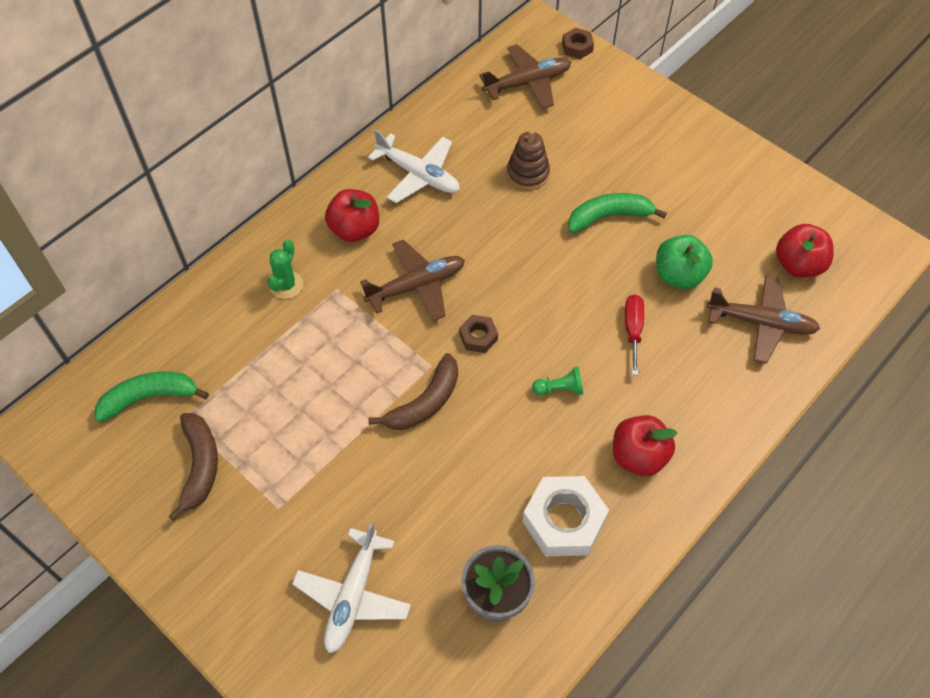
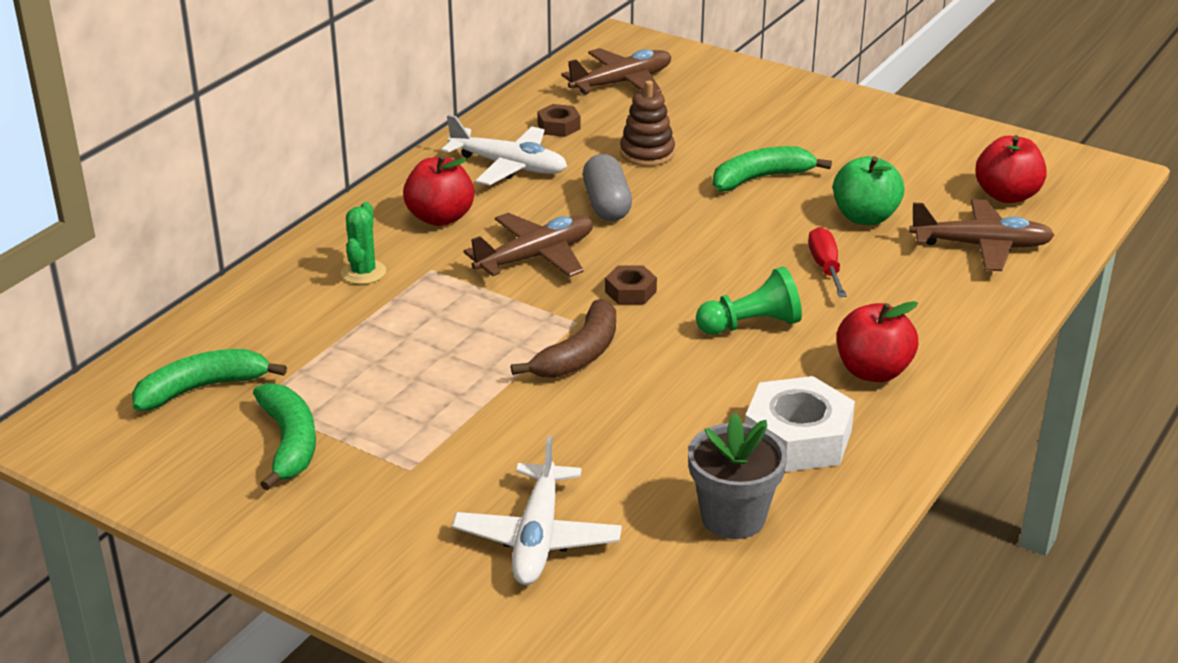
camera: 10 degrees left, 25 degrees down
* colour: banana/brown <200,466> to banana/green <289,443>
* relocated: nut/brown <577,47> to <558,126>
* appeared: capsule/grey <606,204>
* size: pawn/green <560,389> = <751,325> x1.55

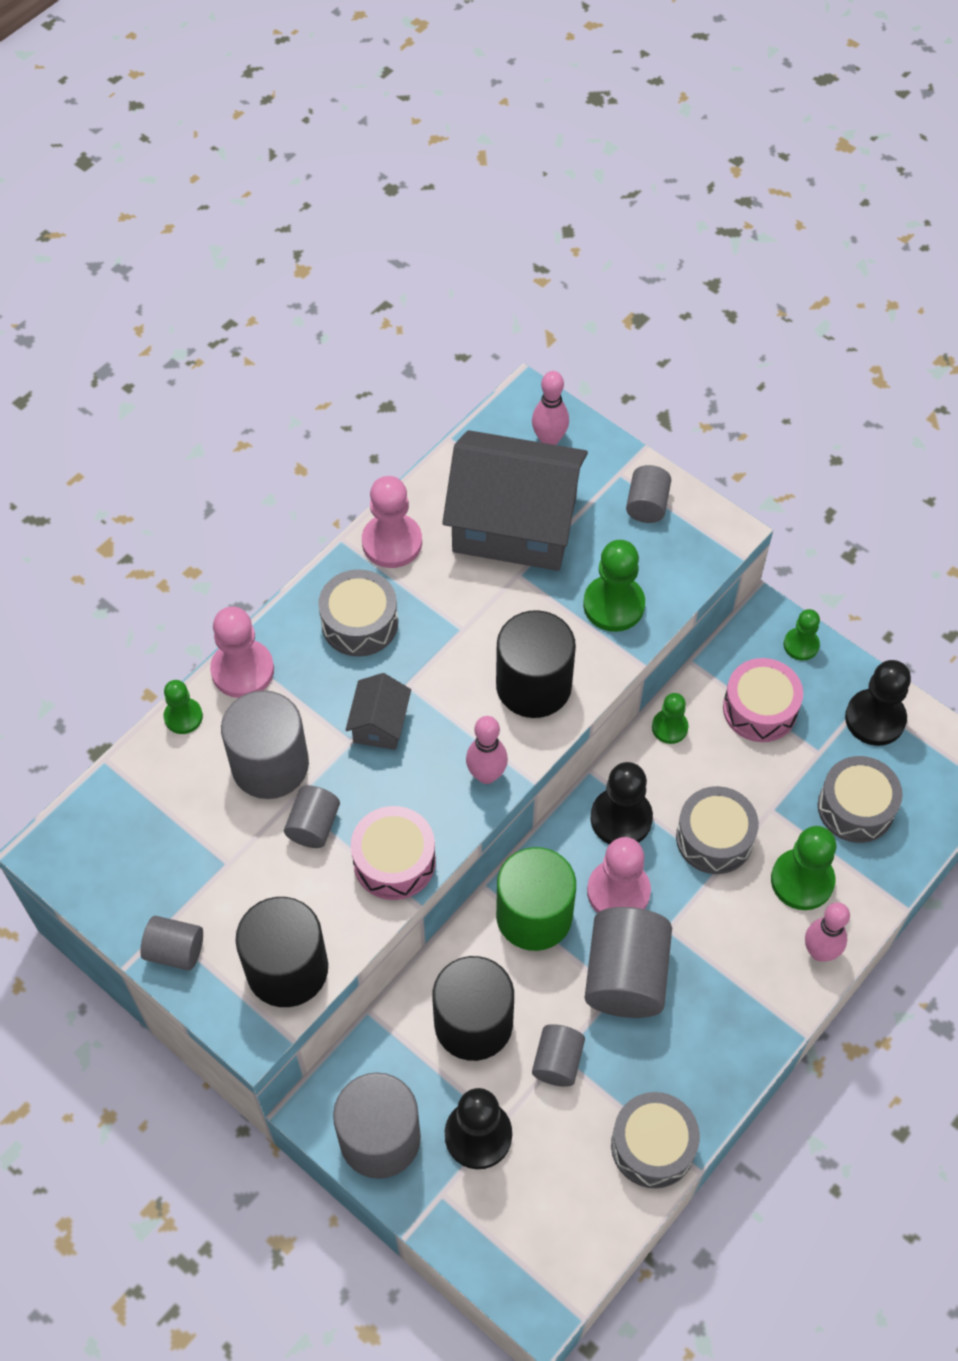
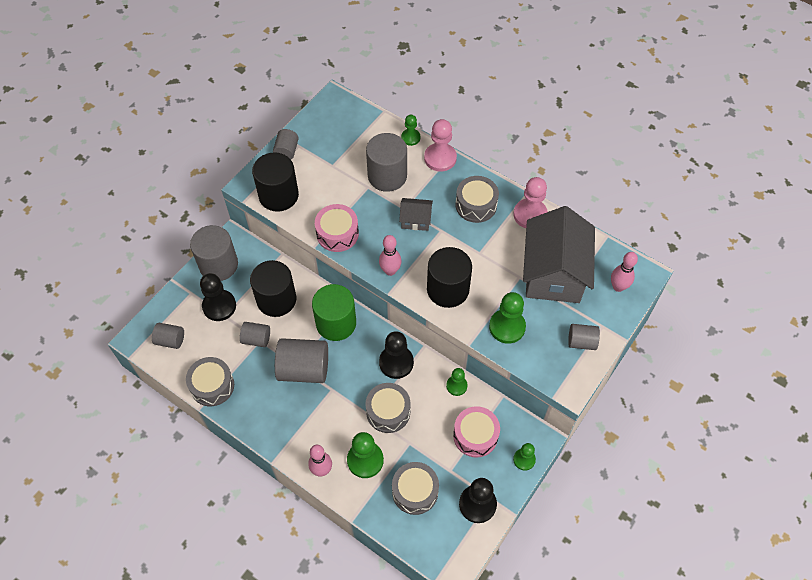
camera: 85 degrees right, 0 degrees up
* relocated: cylinder/grey <313,825> to <170,340>
* missing: pawn/pink <618,891>

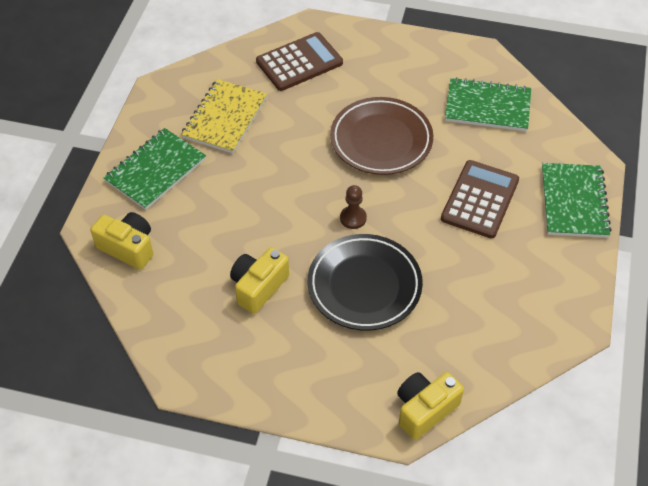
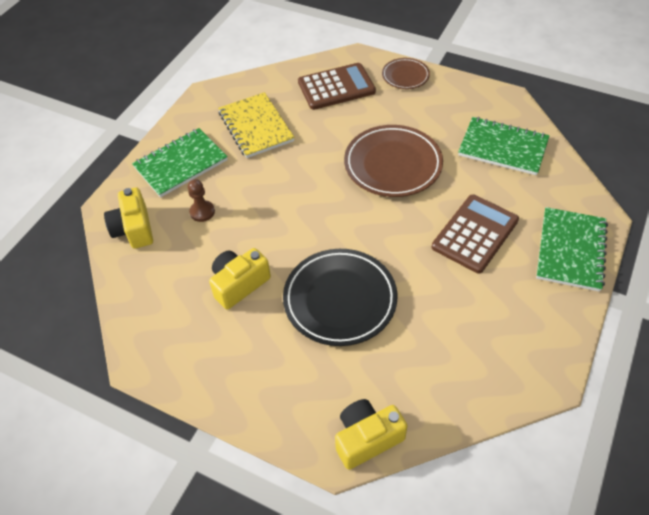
camera: 15 degrees right, 0 degrees up
* spun: camera/yellow <128,247> = <134,229> 150 degrees counterclockwise
* relocated: pawn/brown <353,218> to <202,212>
* spun: notebook/yellow <225,118> = <256,126> 60 degrees counterclockwise
* appeared: plate/brown <405,76>

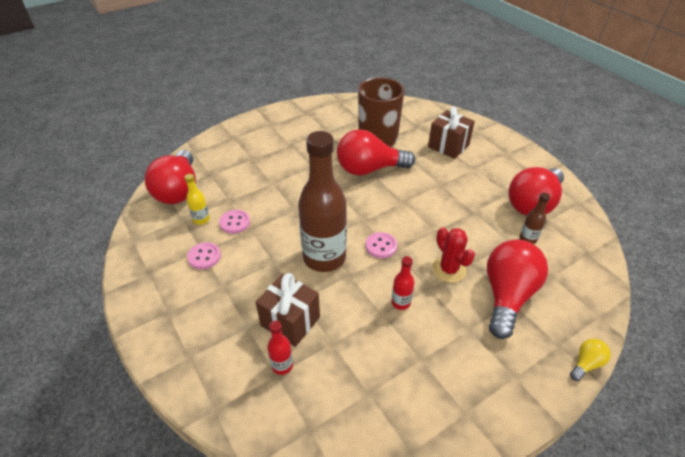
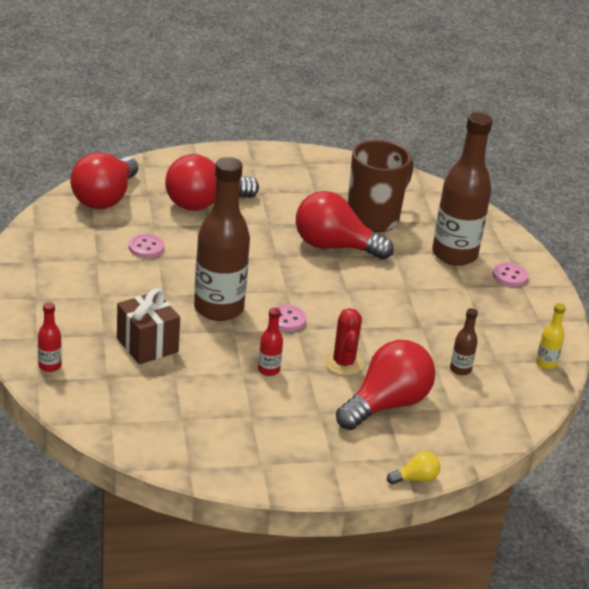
camera: 20 degrees right, 10 degrees down
* relocated: bottle/red <282,365> to <50,366>
* relocated: light bulb/red <533,204> to <204,204>
* exchanged: gift/brown <448,146> to bottle/brown <454,254>
* relocated: button/pink <204,257> to <509,276>
* relocated: bottle/yellow <201,219> to <546,363>

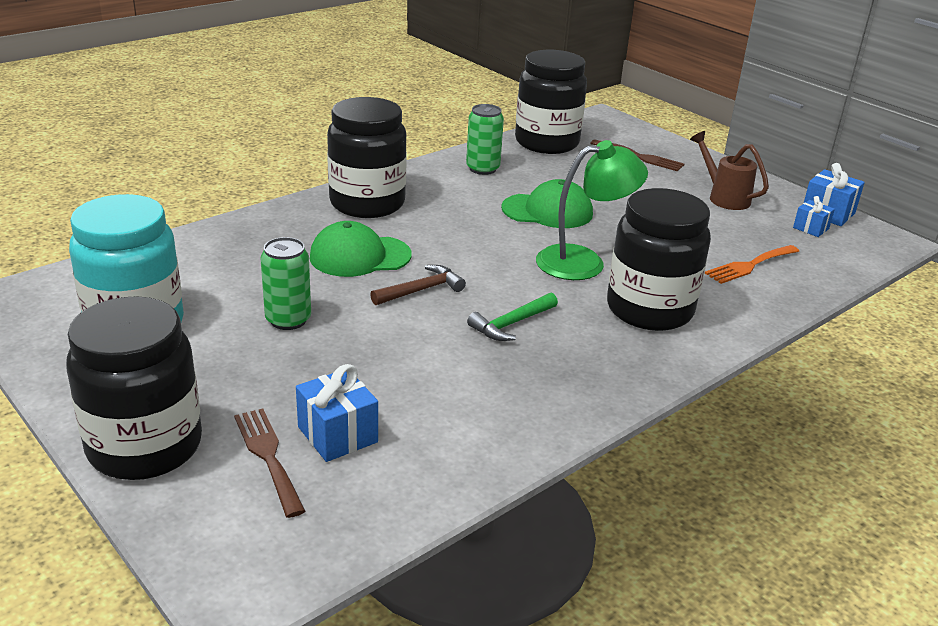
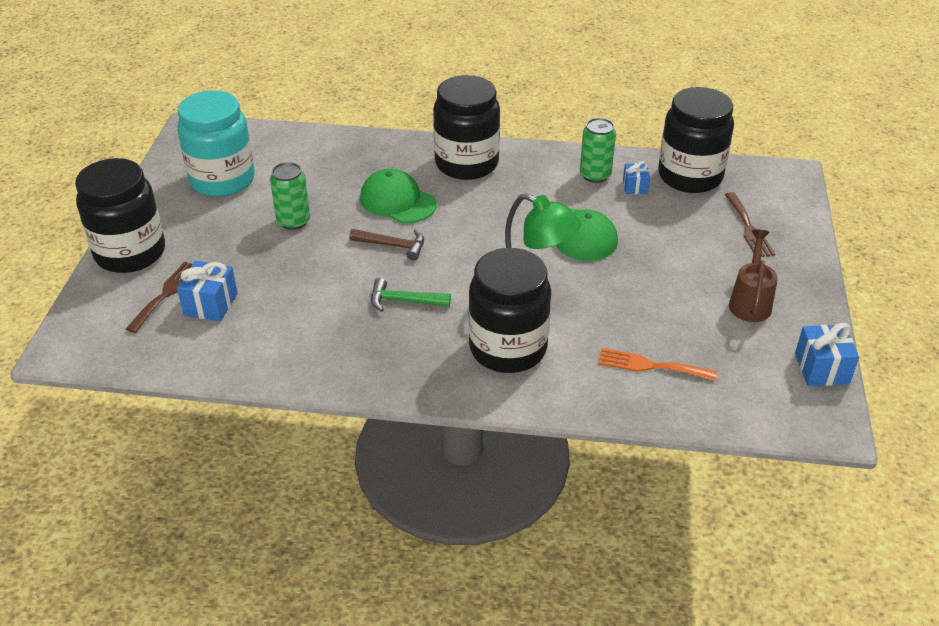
camera: 50 degrees right, 10 degrees up
* relocated: gift/blue <810,228> to <635,187>

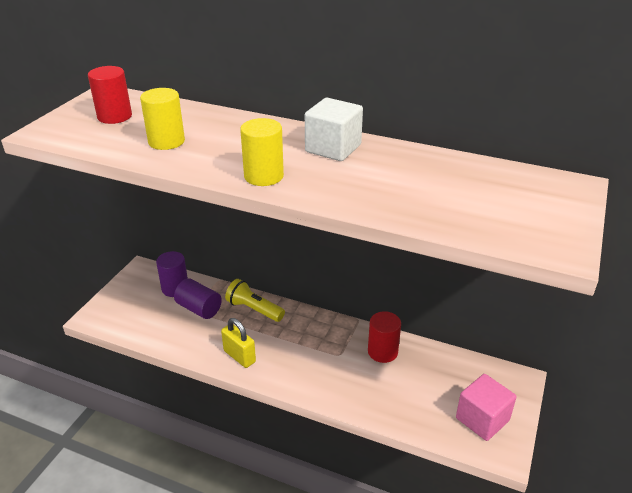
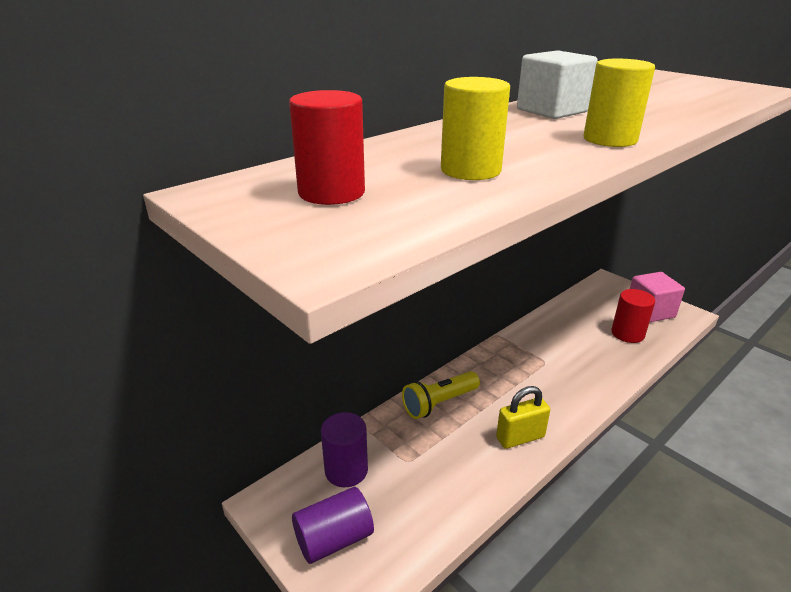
camera: 65 degrees left, 5 degrees down
* relocated: cylinder/purple <199,308> to <334,539>
* relocated: cylinder/red <382,352> to <627,334>

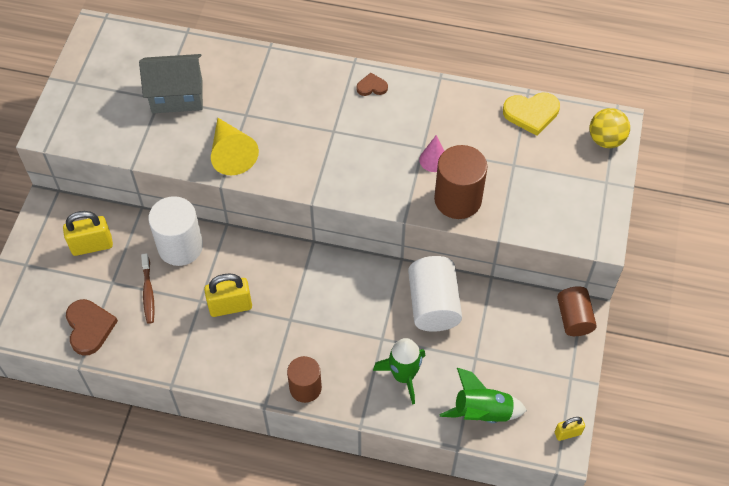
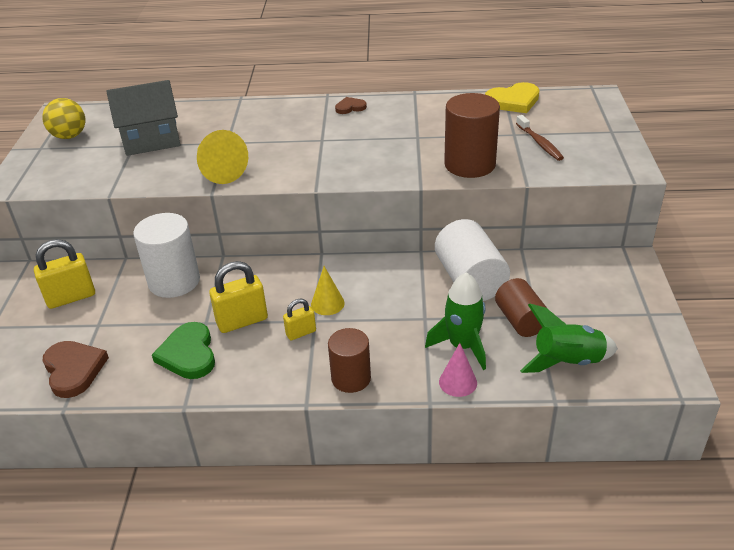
camera: 10 degrees left, 20 degrees down
* relocated: ball/yellow <606,140> to <69,136>
* appeared: heart/green <188,354>
* relocated: padlock/yellow <567,433> to <301,333>
* appeared: cone/yellow <327,303>
* relocated: cone/pink <433,160> to <458,382>
* relocated: cylinder/brown <574,318> to <521,321>
* relocated: toothbrush/brown <148,292> to <540,143>

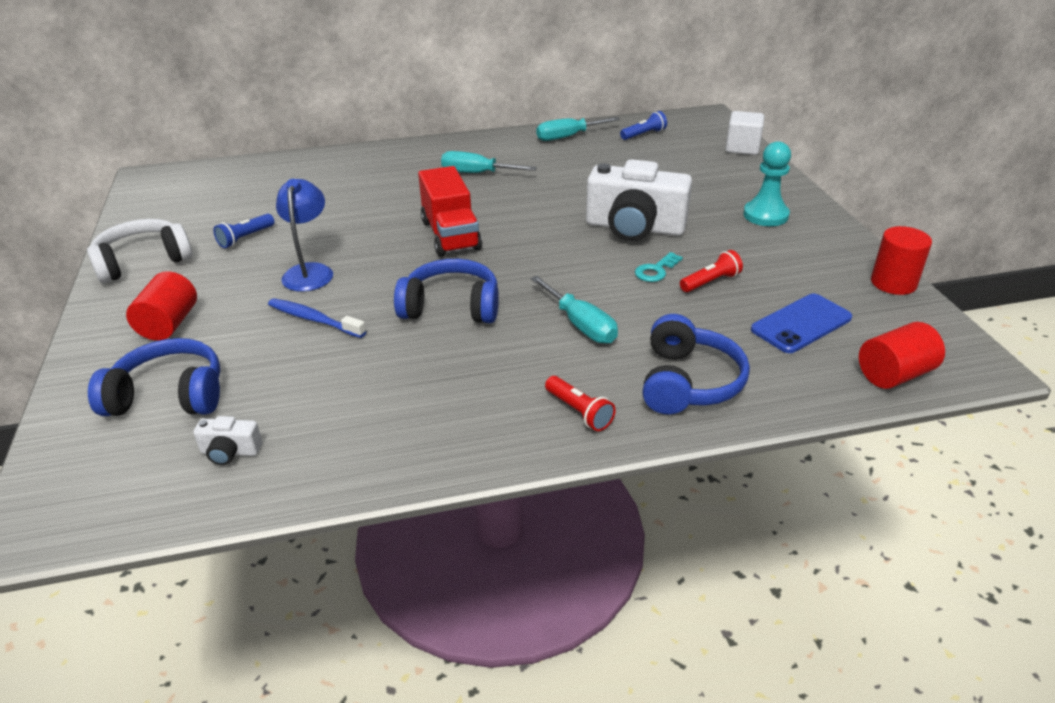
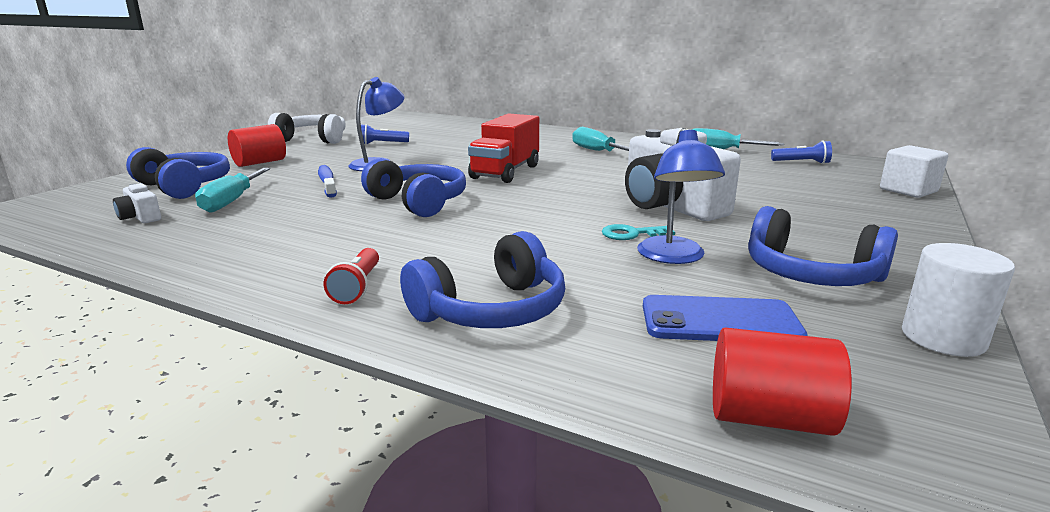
camera: 40 degrees right, 15 degrees down
* relocated: screwdriver/turquoise <580,325> to <232,201>
* exchanged: flashlight/red <710,282> to lamp/blue <673,257>
* appeared: headphones/blue <810,274>
* colour: cylinder/red <893,283> to cylinder/white <943,338>
* missing: pawn/turquoise <765,215>

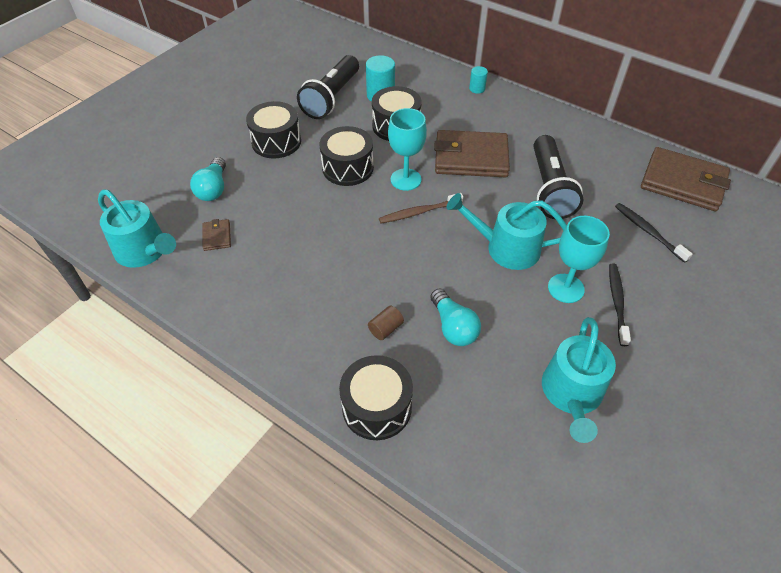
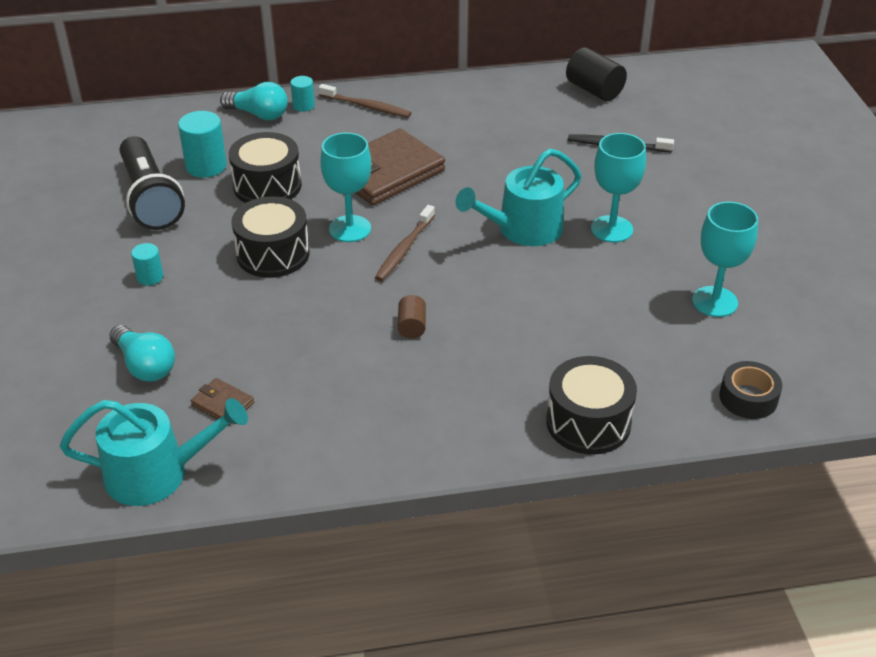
camera: 45 degrees left, 10 degrees down
* exchanged: drum/black <276,142> to cylinder/turquoise <150,277>
* relocated: light bulb/turquoise <453,327> to <259,114>
* appeared: toothbrush/brown <367,106>
* relocated: cylinder/brown <385,329> to <412,326>
* exchanged: wallet/brown <682,183> to cylinder/black <594,90>
* exchanged: watering can/turquoise <572,394> to goblet/turquoise <714,302>
* appeared: tape/black <748,398>
* missing: flashlight/black <549,188>
* missing: toothbrush/black <617,302>

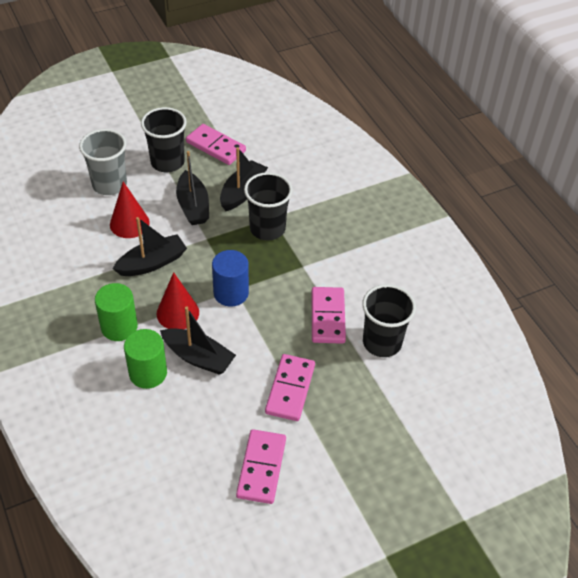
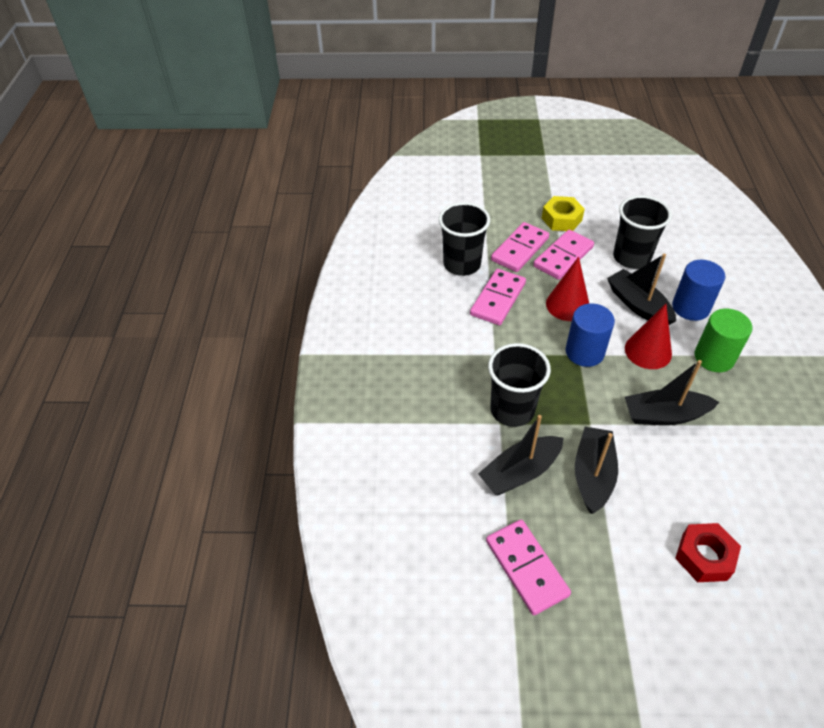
camera: 150 degrees left, 0 degrees up
* relocated: domino/pink <261,468> to <519,249>
* appeared: nut/yellow <561,219>
* relocated: cone/red <129,223> to <567,305>
* relocated: cup/black <167,162> to <631,257>
* colour: cylinder/green <148,373> to cylinder/blue <690,307>
* exchanged: cup/grey <109,184> to nut/red <704,557>

